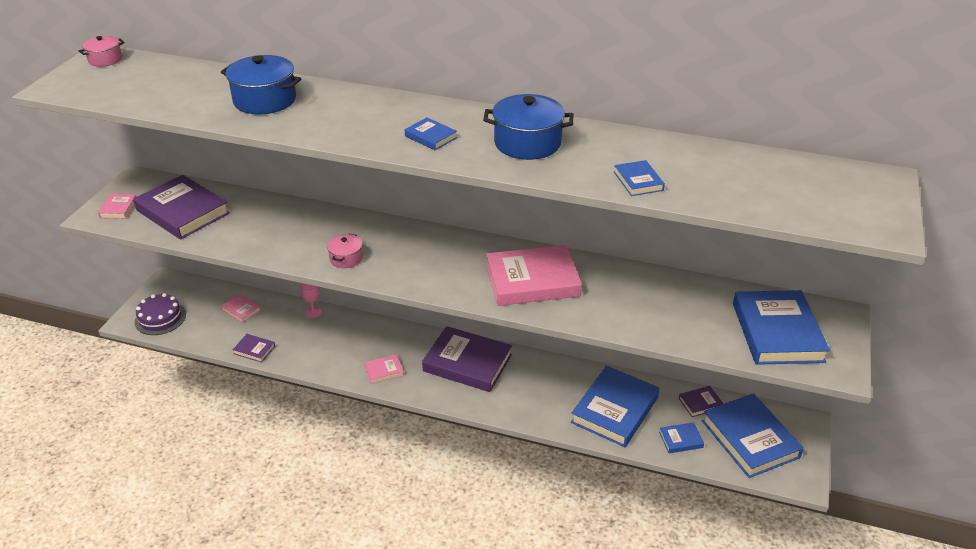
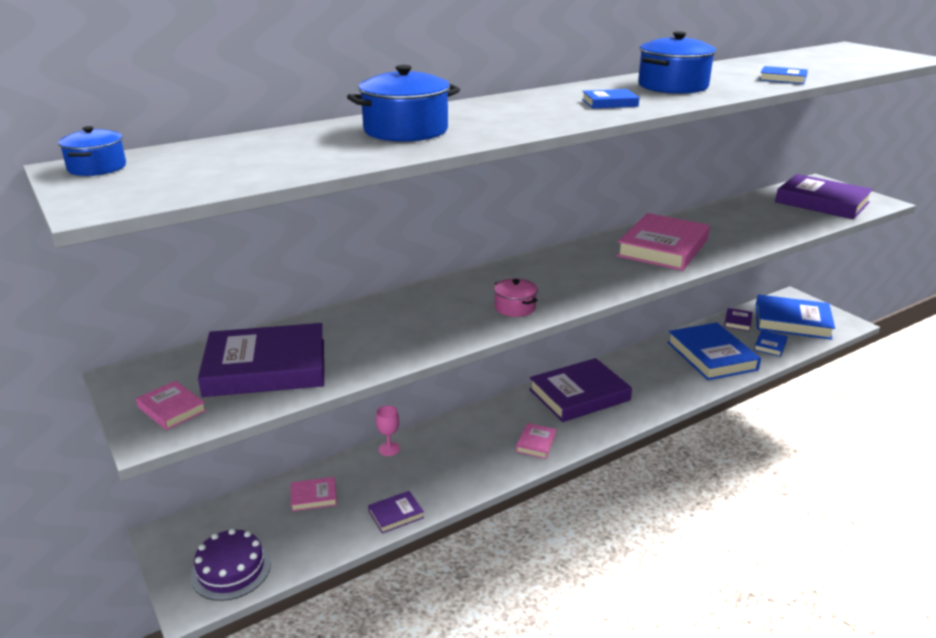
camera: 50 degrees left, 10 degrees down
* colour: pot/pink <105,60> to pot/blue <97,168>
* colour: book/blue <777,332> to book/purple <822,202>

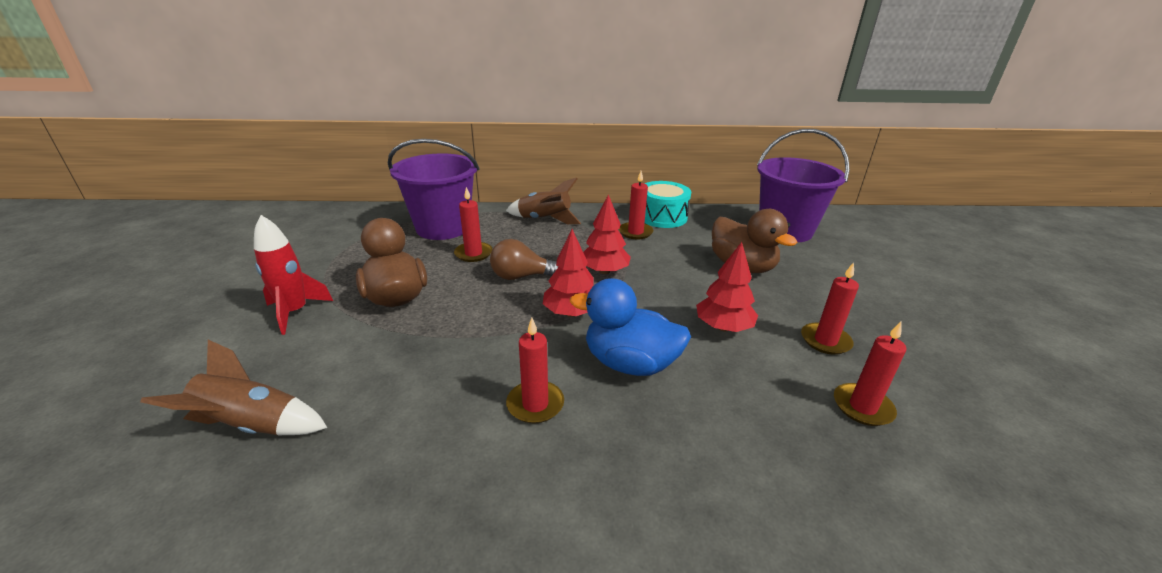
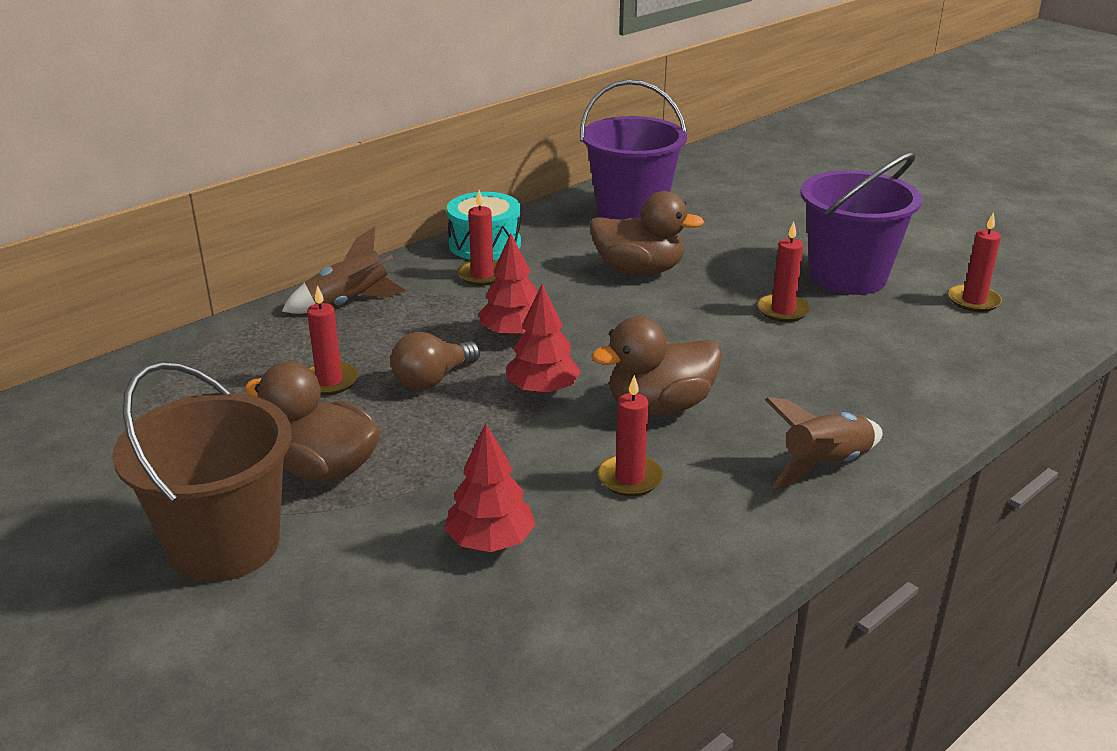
camera: 40 degrees left, 0 degrees up
* exchanged: rocket/red <295,312> to bucket/brown <224,545>
* relocated: tree/red <723,327> to <490,542>
* colour: duck/blue <630,363> to duck/brown <659,406>
* relocated: rocket/brown <253,425> to <825,465>
* relocated: bucket/purple <443,228> to <848,277>
* relocated: candle/red <862,407> to <973,301>

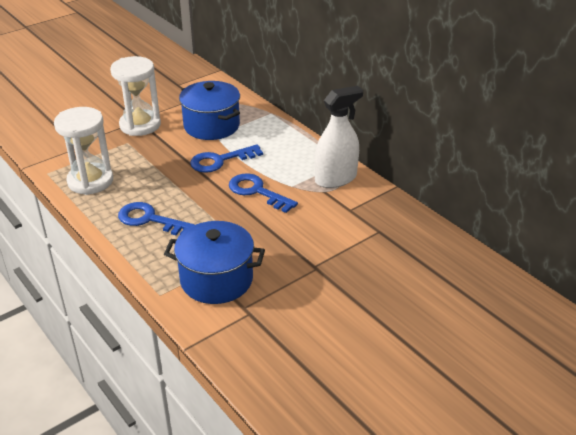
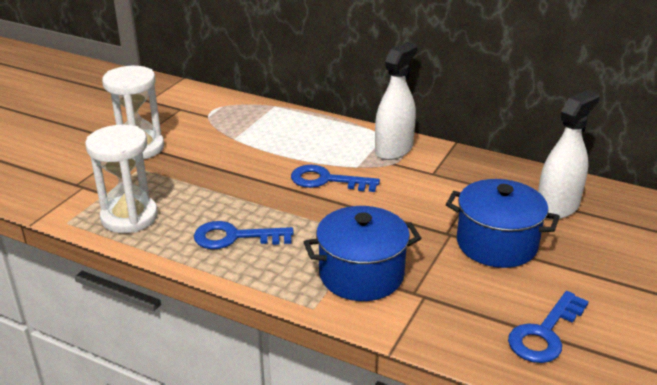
camera: 25 degrees left, 5 degrees down
* relocated: pot/blue <211,126> to <496,244>
* relocated: key/blue <220,161> to <544,333>
* appeared: spray bottle/white <557,207>

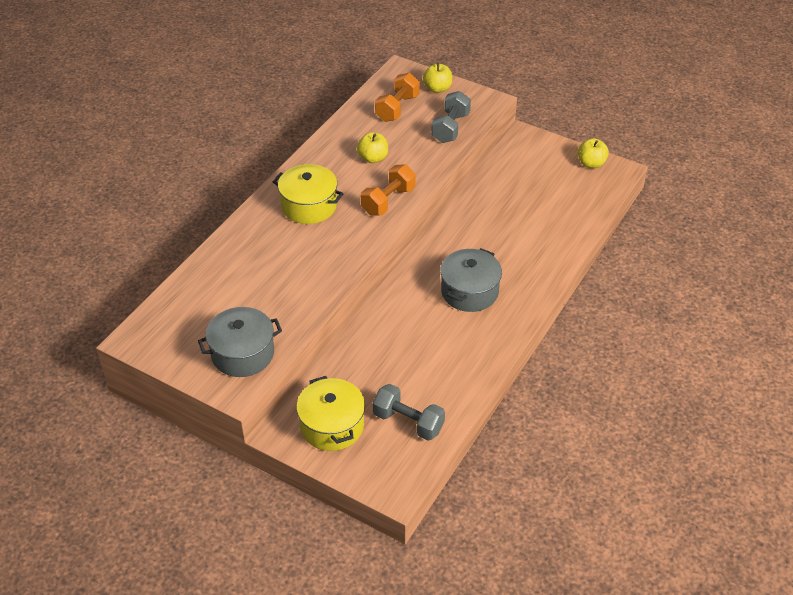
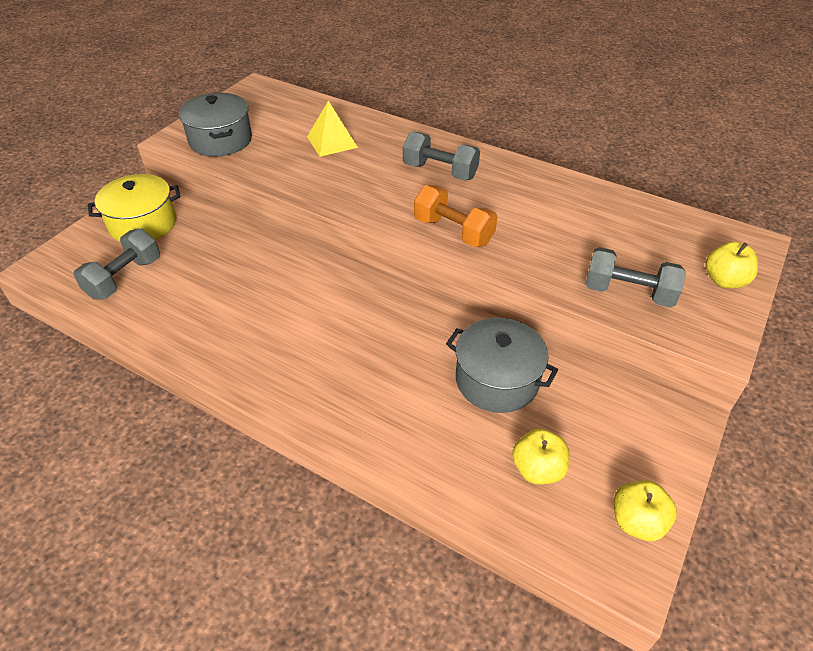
camera: 90 degrees right, 0 degrees up
* appeared: pyramid/yellow <332,142>
* exchanged: pot/yellow <309,206> to dumbbell/grey <440,171>
* relocated: pot/grey <469,291> to <497,380>
* relocated: apple/yellow <373,158> to <537,469>
* missing: dumbbell/orange <397,108>

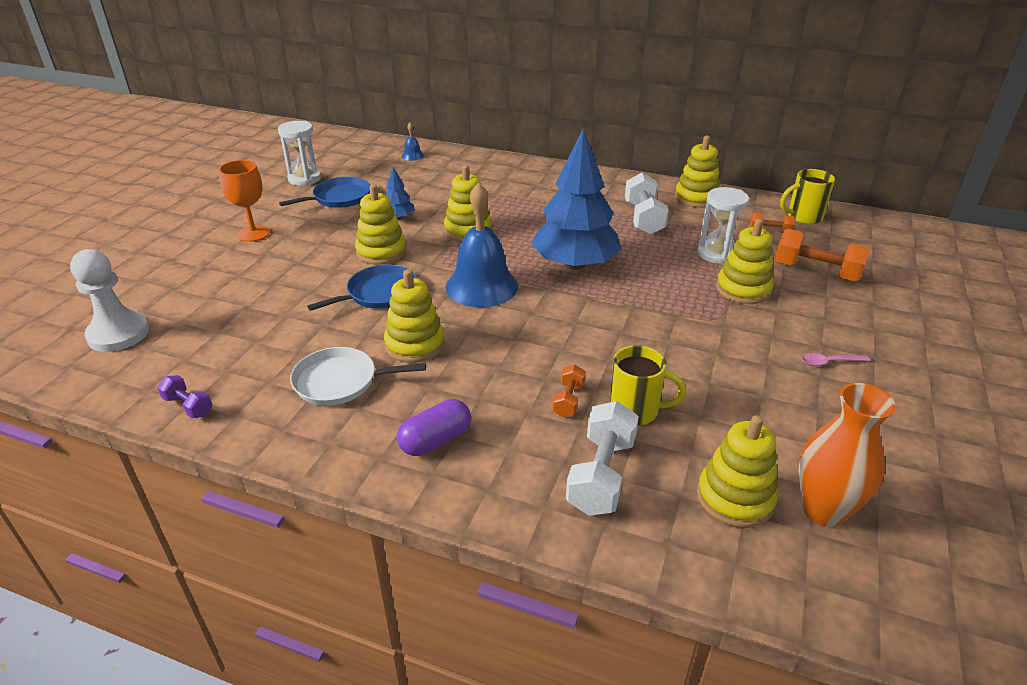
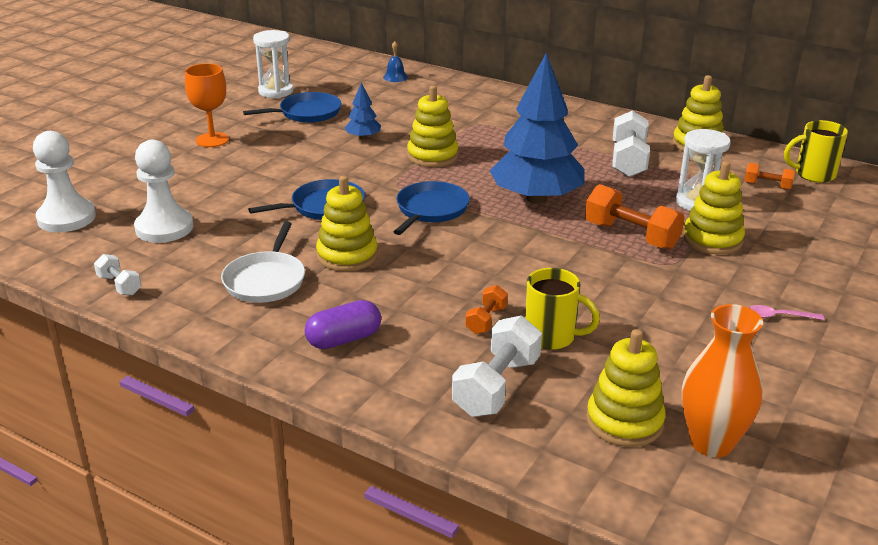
camera: 10 degrees right, 5 degrees down
* colour: dumbbell/purple <188,406> to dumbbell/white <119,285>
* appeared: pawn/white <164,228>
* spun: pan/white <340,381> = <266,280> 90 degrees counterclockwise
* exchanged: bell/blue <481,286> to pan/blue <430,210>
* relocated: dumbbell/orange <816,272> to <631,236>
* missing: stacking toy/yellow <381,252>

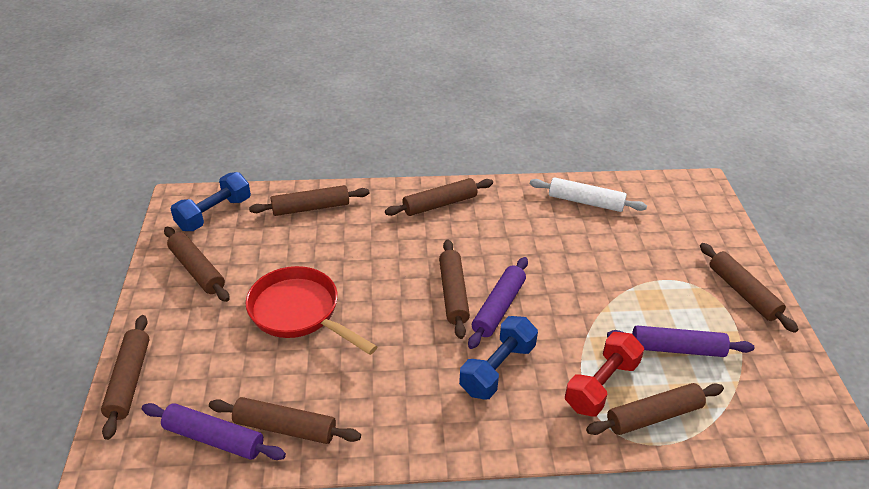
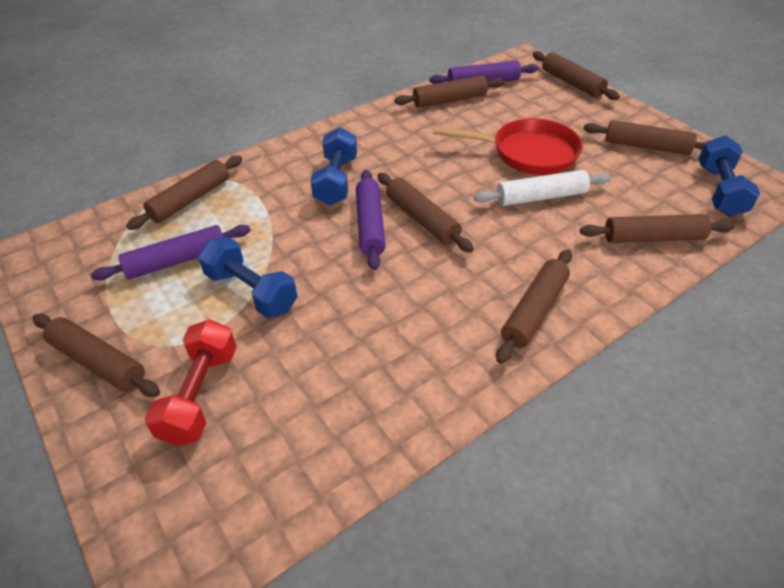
camera: 150 degrees right, 5 degrees up
* relocated: dumbbell/red <601,385> to <200,394>
* appeared: dumbbell/blue <251,291>
* relocated: rolling pin/white <585,202> to <541,197>
* spun: rolling pin/brown <311,208> = <653,238> 45 degrees clockwise

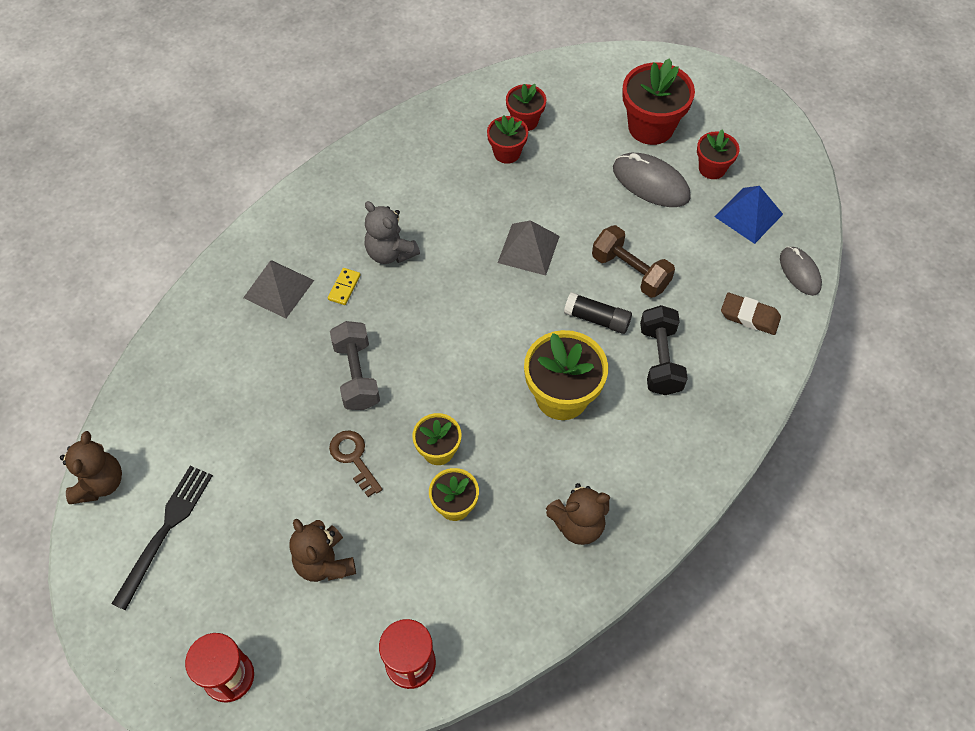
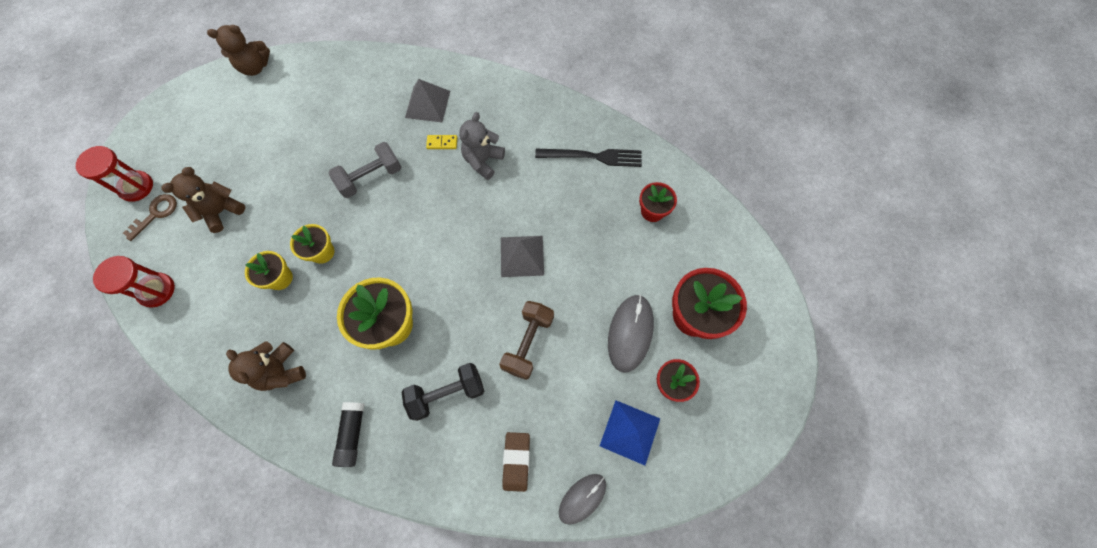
camera: 70 degrees right, 10 degrees up
* relocated: key/brown <354,458> to <156,214>
* relocated: glue stick/black <597,319> to <352,434>
* relocated: fork/black <165,531> to <593,157>
* missing: flower pot/red <507,153>

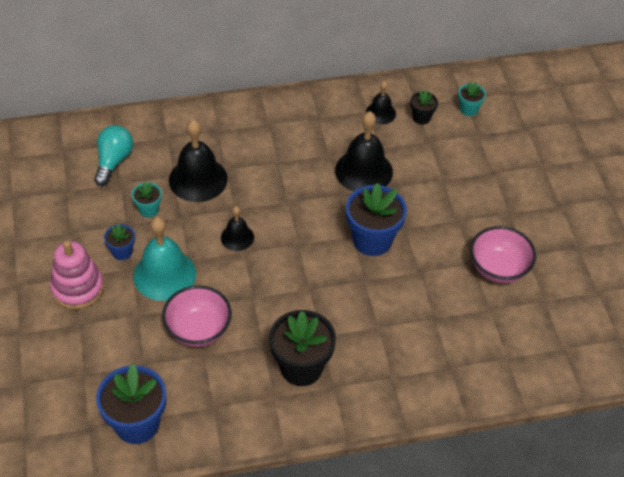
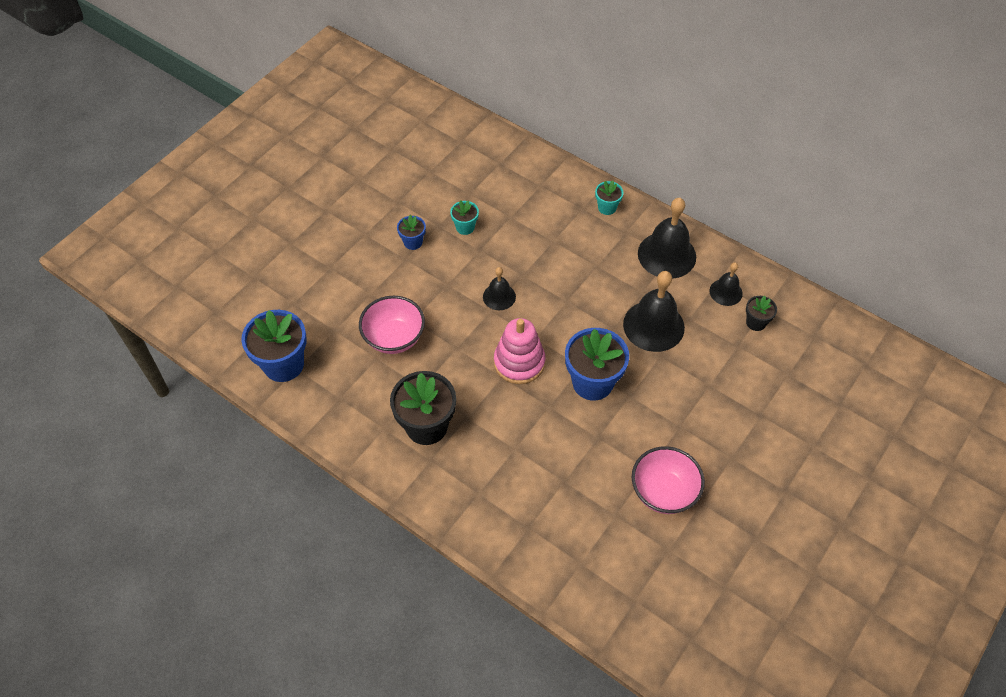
camera: 50 degrees right, 5 degrees up
* relocated: stacking toy/pink <78,288> to <519,362>
* relocated: flower pot/turquoise <468,109> to <607,207>
* relocated: bell/black <198,179> to <666,255>
* missing: light bulb/turquoise <113,161>
* missing: bell/turquoise <164,274>

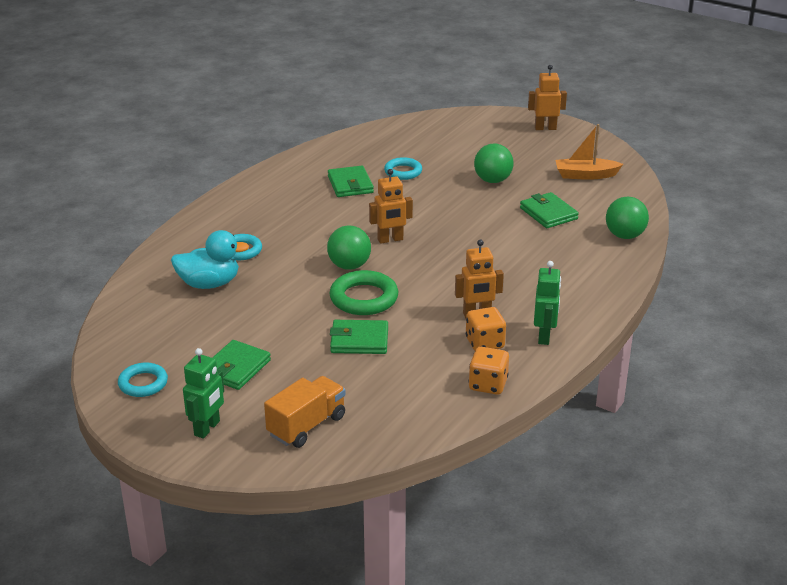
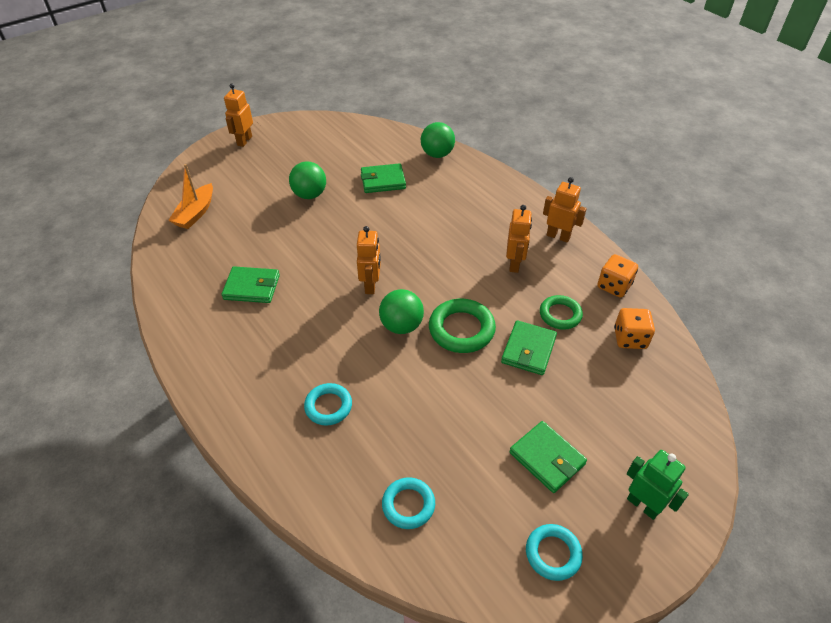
camera: 70 degrees left, 15 degrees up
* relocated: boat/orange <585,175> to <195,213>
* relocated: ring/turquoise <403,172> to <408,505>
* appeared: ring/green <560,315>
* colour: robot/green <544,336> to robot/orange <558,236>
* relocated: dice/orange <484,343> to <630,338>
* missing: duck/turquoise <209,284>
* missing: truck/orange <306,426>

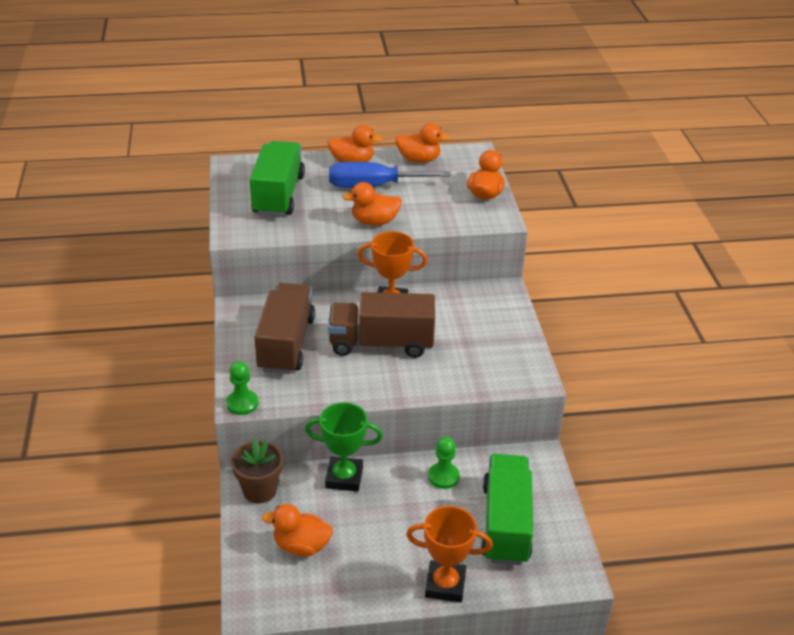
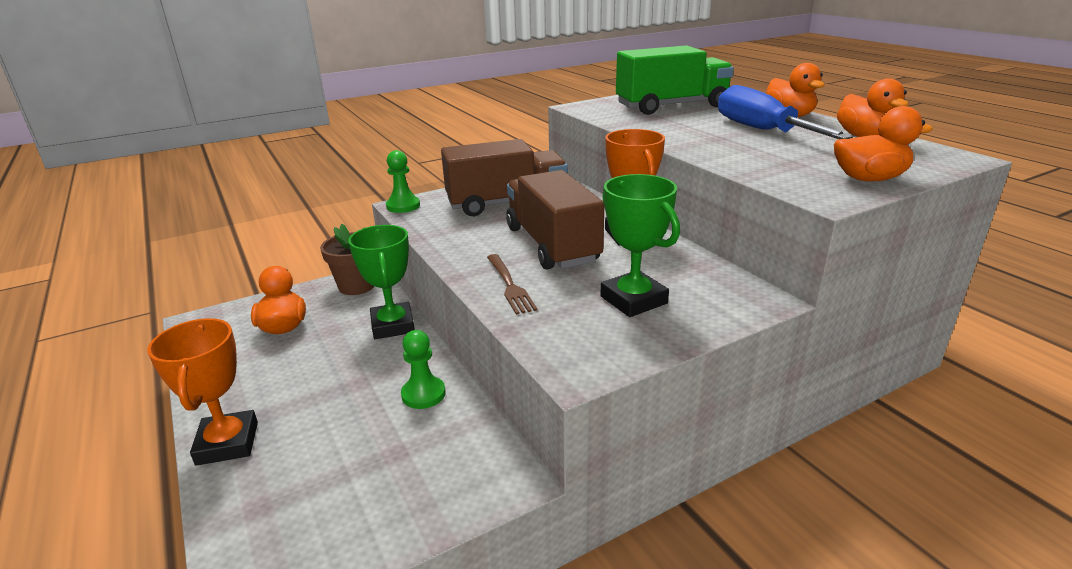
camera: 70 degrees right, 10 degrees down
* appeared: fork/brown <510,285>
* appeared: trophy/green <633,300>
* missing: duck/orange <374,222>
* missing: truck/green <505,523>

